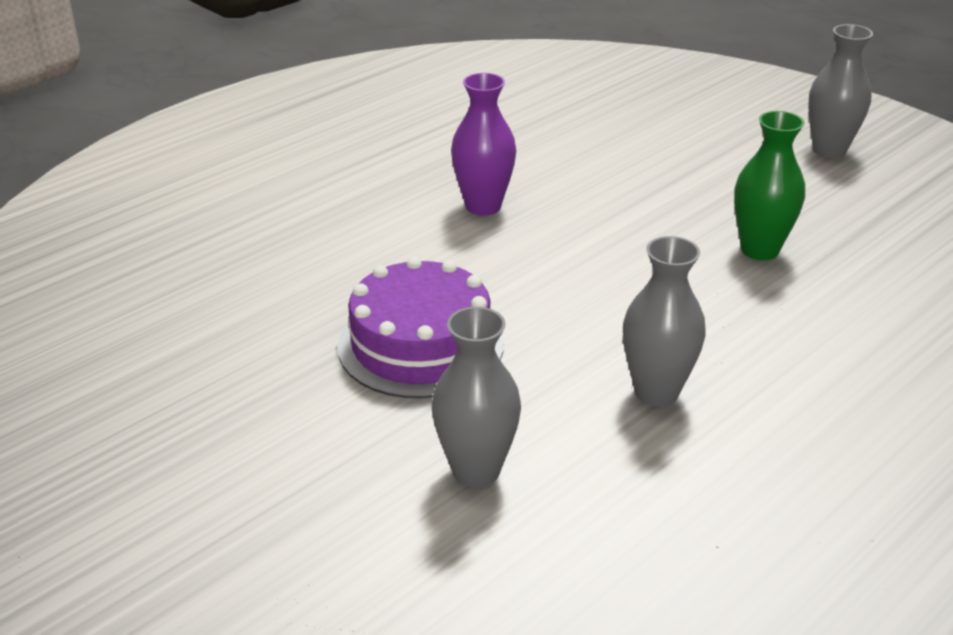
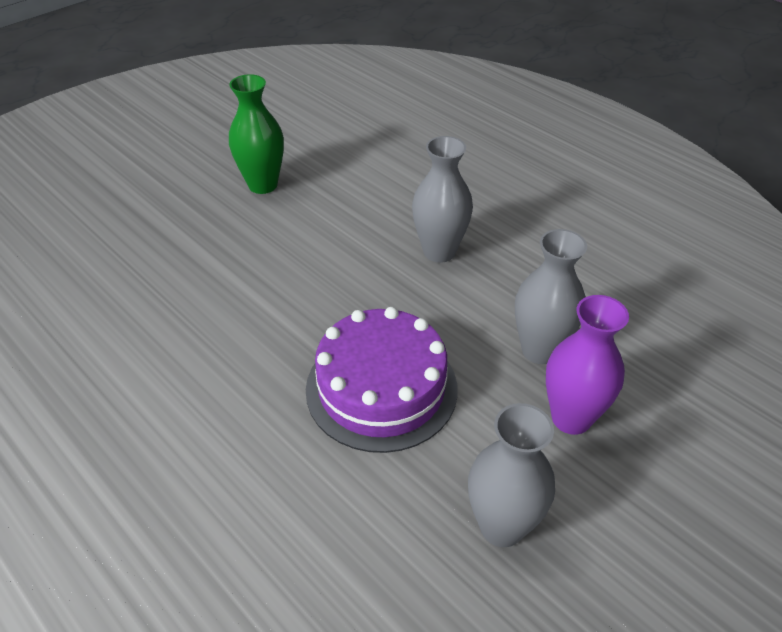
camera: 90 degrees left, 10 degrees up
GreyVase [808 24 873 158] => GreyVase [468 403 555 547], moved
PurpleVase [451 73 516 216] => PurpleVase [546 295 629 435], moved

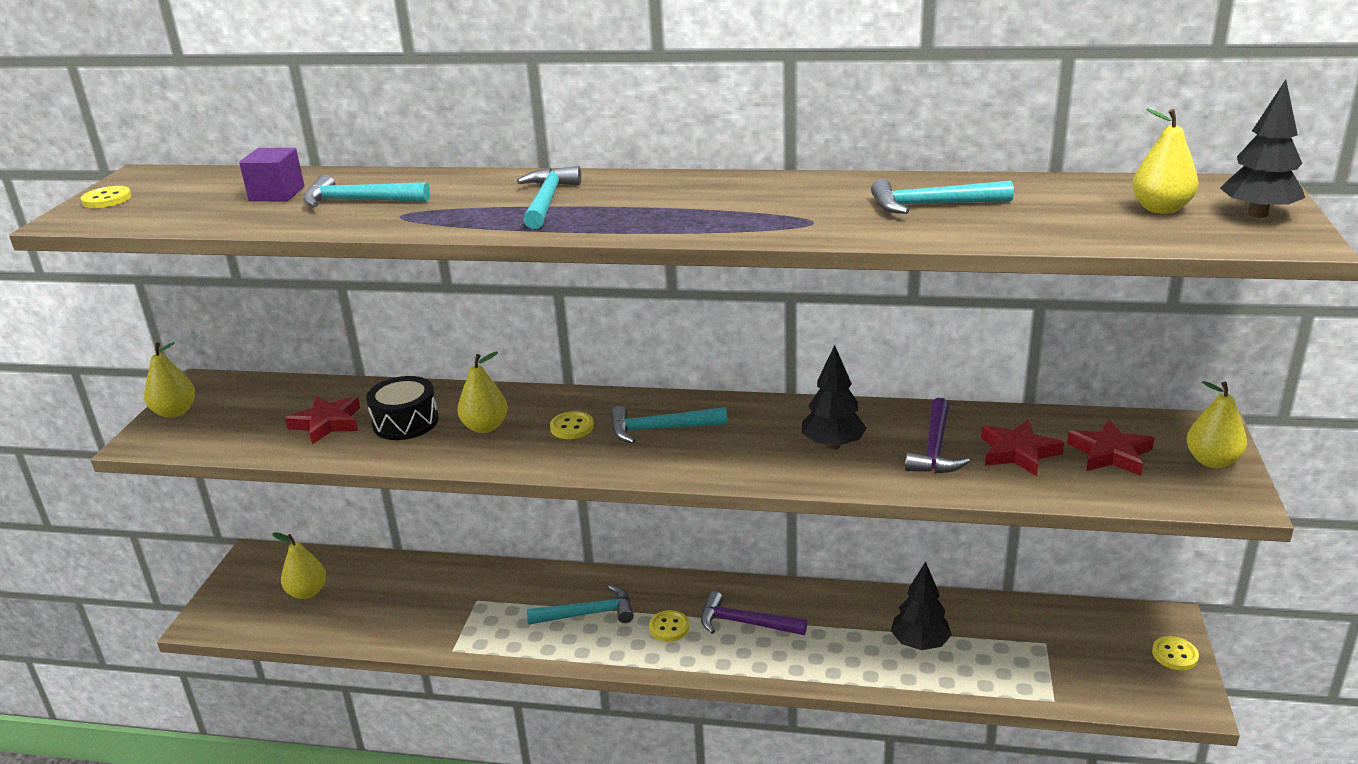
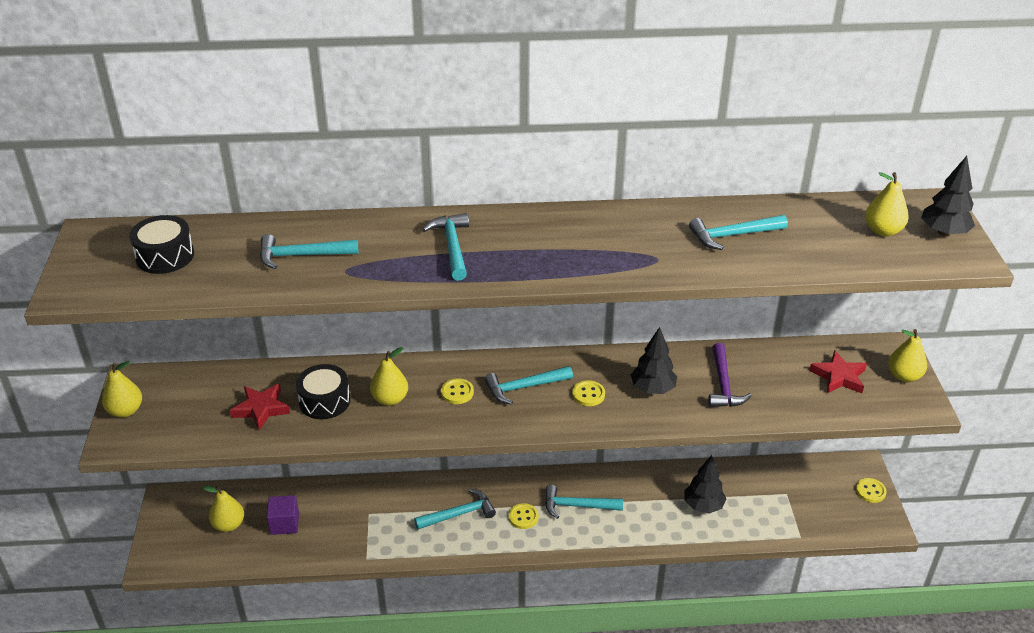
camera: 15 degrees left, 10 degrees up
PurpleCube [239 148 305 201] => PurpleCube [267 495 299 535], moved
YellowButton [81 186 132 208] => YellowButton [572 380 605 406], moved
RedStar [981 420 1064 476] => nothing
PurpleHammer [701 591 807 635] => TurquoiseHammer [545 485 623 519]
nothing => BlackDrum [129 215 194 274]

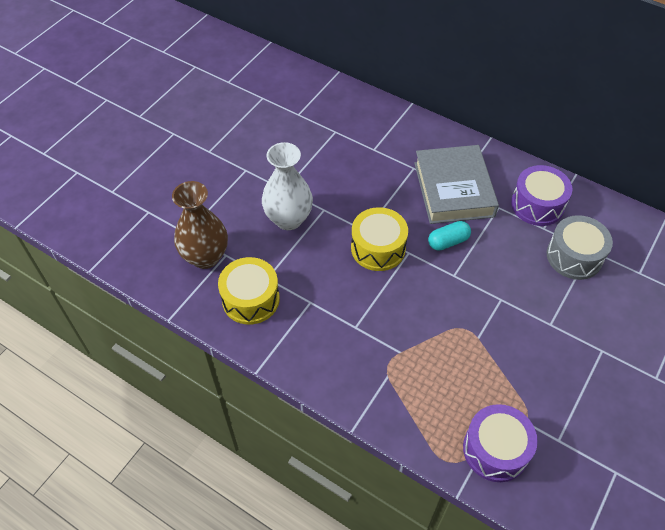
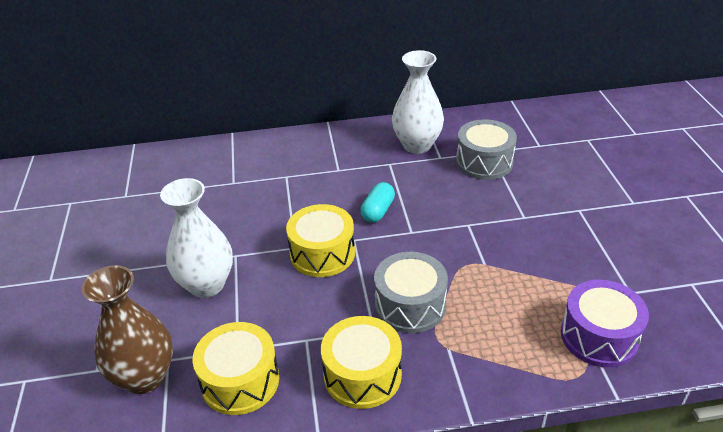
camera: 40 degrees left, 15 degrees down
GreyBook [414 145 499 224] => nothing
PurpleDrum [511 165 572 226] => WhiteVase [392 50 444 154]
nothing => GreyDrum [374 252 448 333]
nothing => YellowDrum [321 316 402 409]

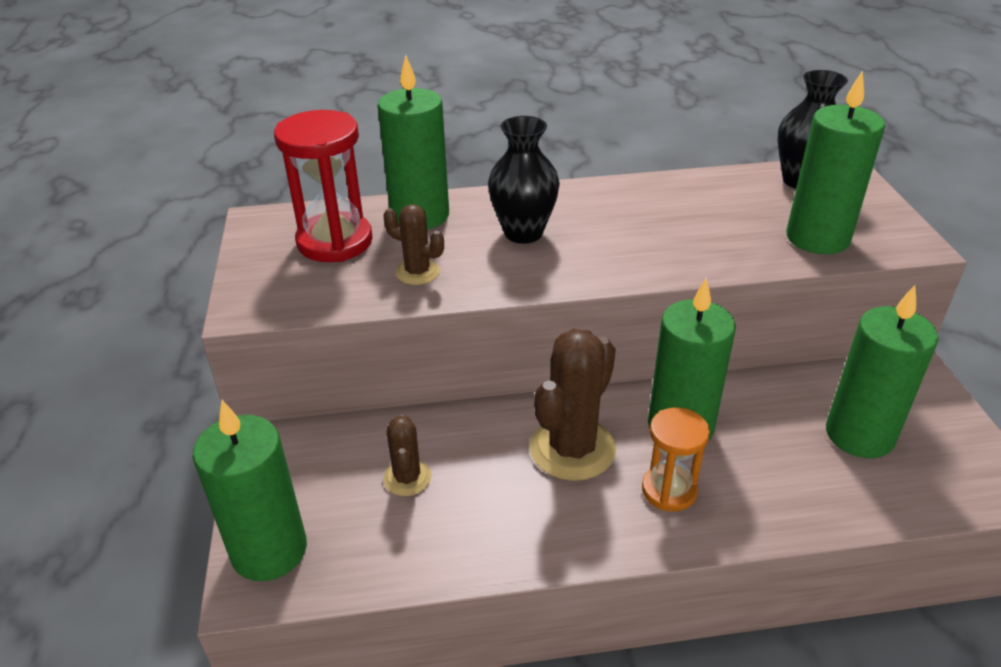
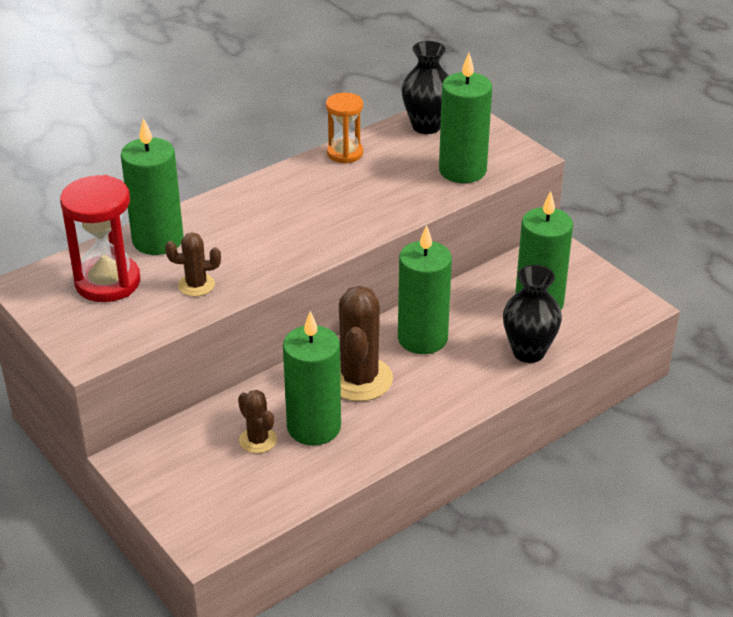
camera: 30 degrees left, 0 degrees up
BlackVase [488 116 560 244] => BlackVase [503 265 562 363], moved
GreenCandle [193 400 307 581] => GreenCandle [283 311 341 446], moved
OrangeHourglass [642 408 710 511] => OrangeHourglass [326 93 363 164], moved

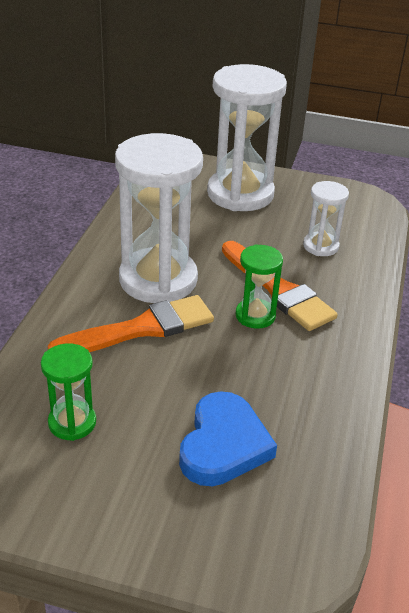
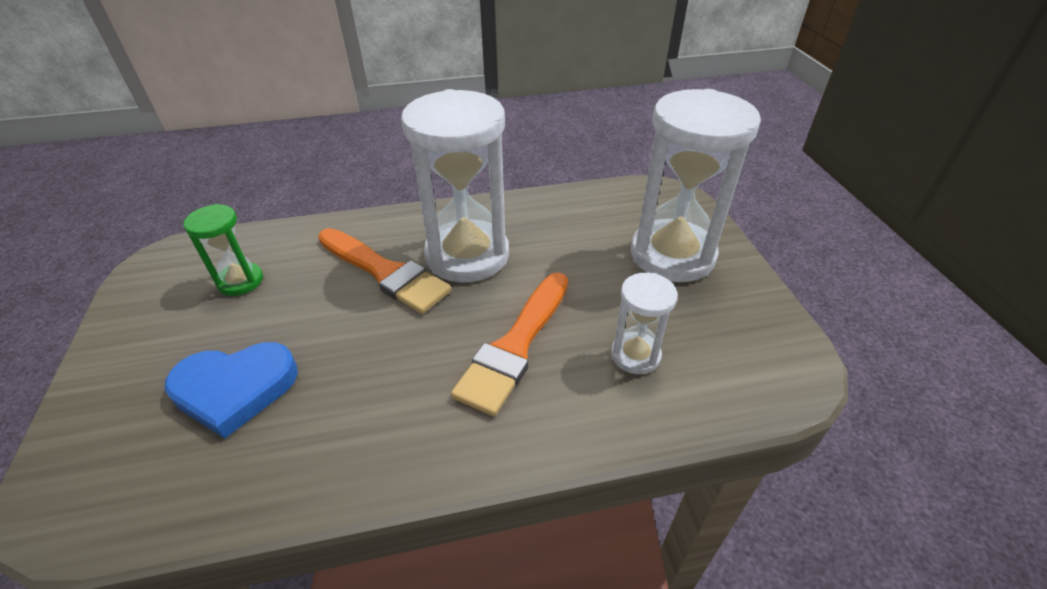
camera: 65 degrees right, 5 degrees up
GreenHourglass [236 244 283 329] => nothing

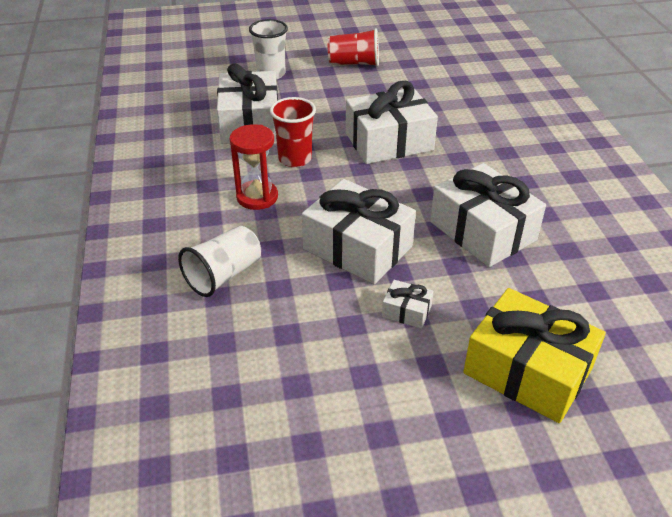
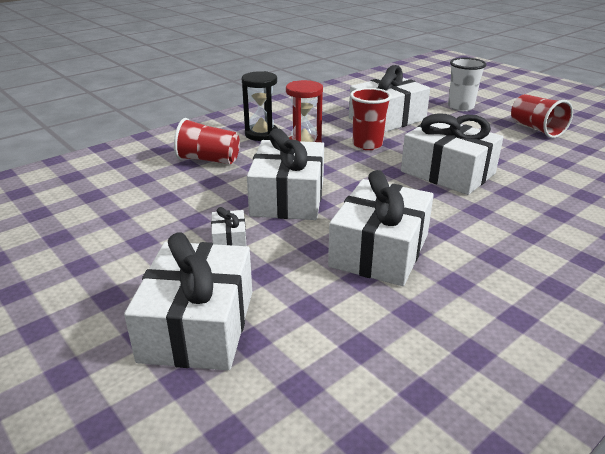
camera: 60 degrees right, 10 degrees down
WhiteCup [178 226 261 297] => RedCup [174 118 240 164]
YellowGift [463 288 606 423] => WhiteGift [124 232 252 370]
nothing => BlackHourglass [242 71 278 141]

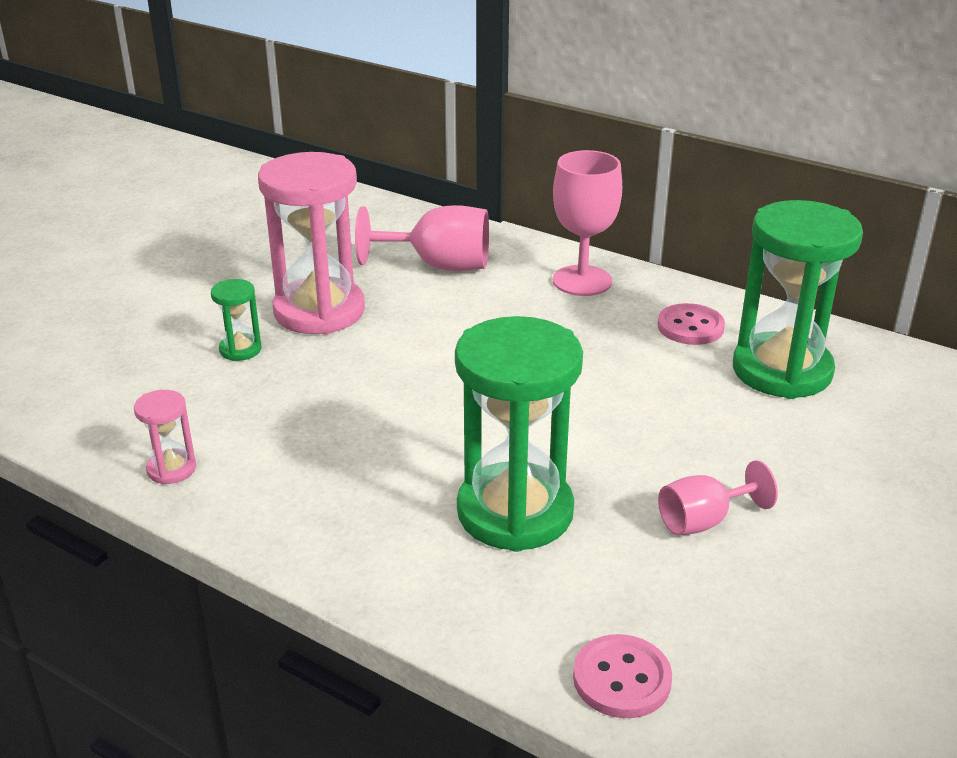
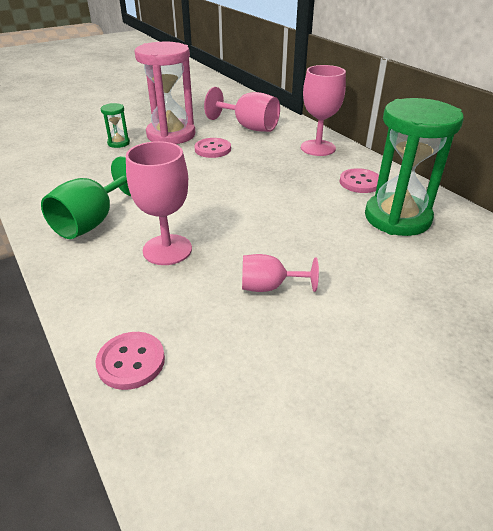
camera: 25 degrees right, 5 degrees up
GreenHourglass [455 316 583 552] => PinkGoblet [126 141 192 265]
PinkHourglass [134 390 196 485] => nothing
nothing => PinkButton [195 138 231 158]
nothing => GreenGoblet [41 156 131 239]

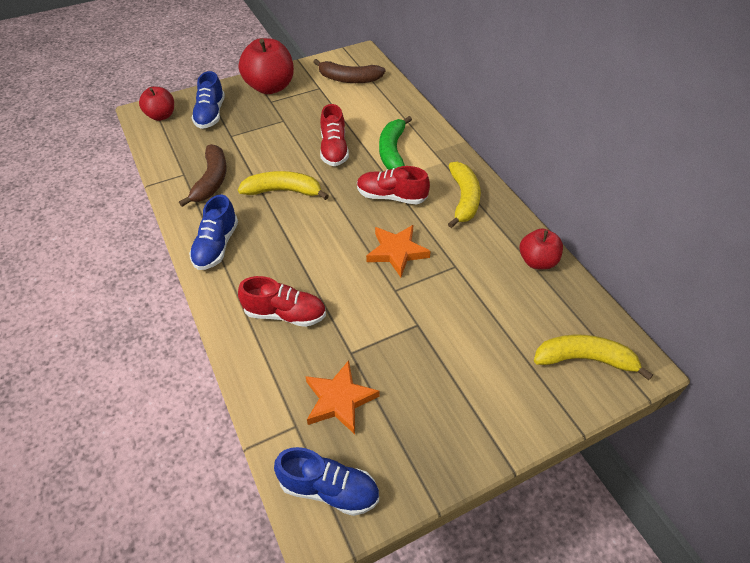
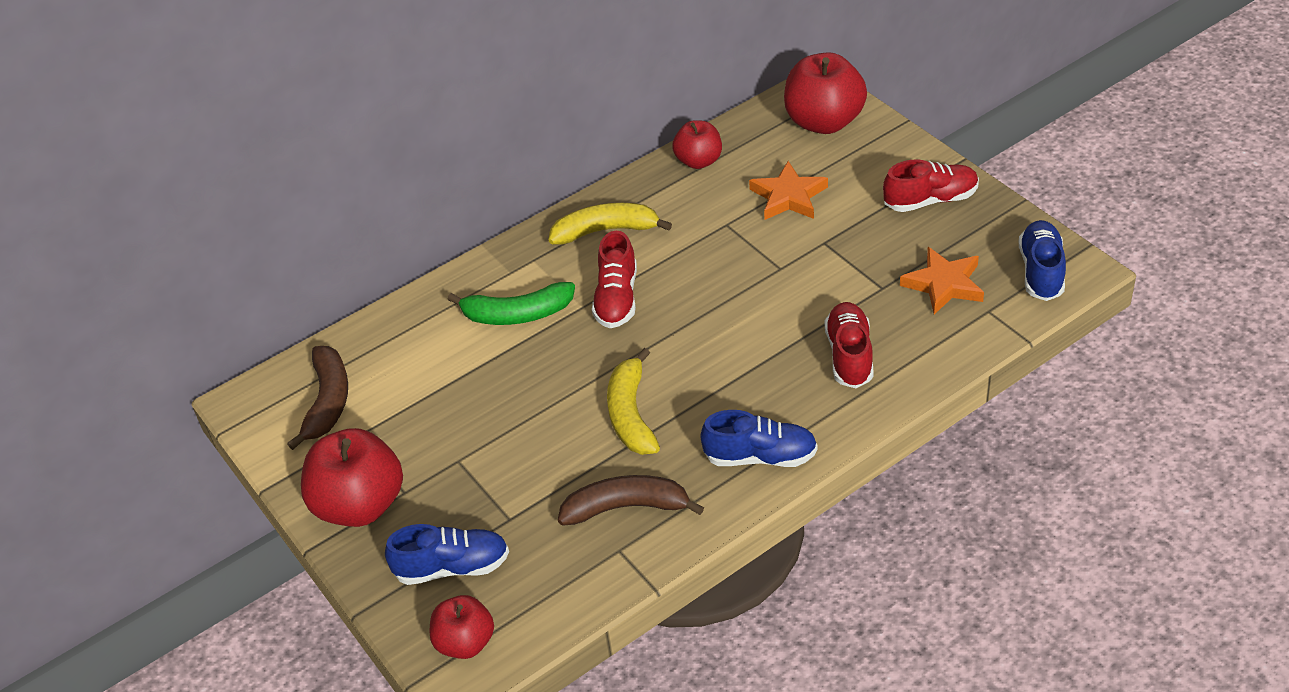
camera: 95 degrees left, 5 degrees down
RedShoe [320 104 349 166] => RedShoe [883 159 979 212], moved
OrangeStar [366 225 431 277] => OrangeStar [749 161 828 220], moved
YellowBanana [534 335 653 380] => RedApple [784 52 867 134]

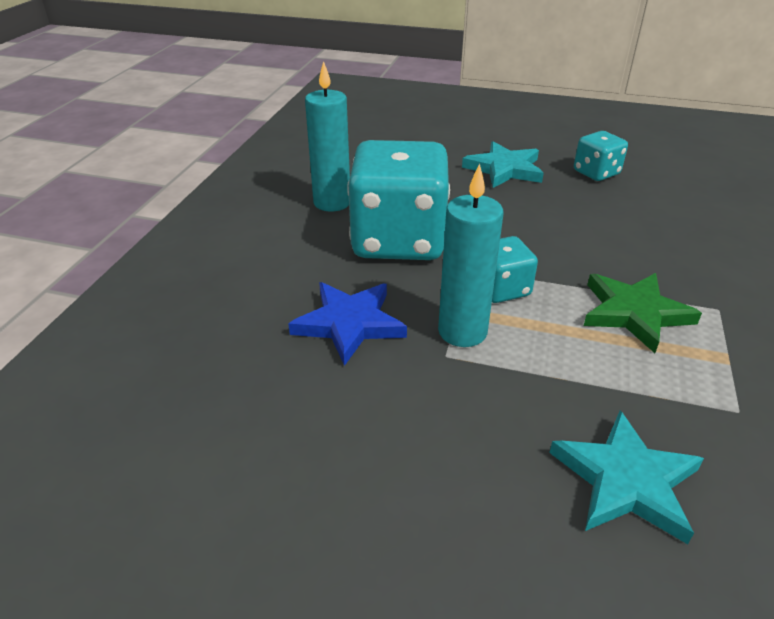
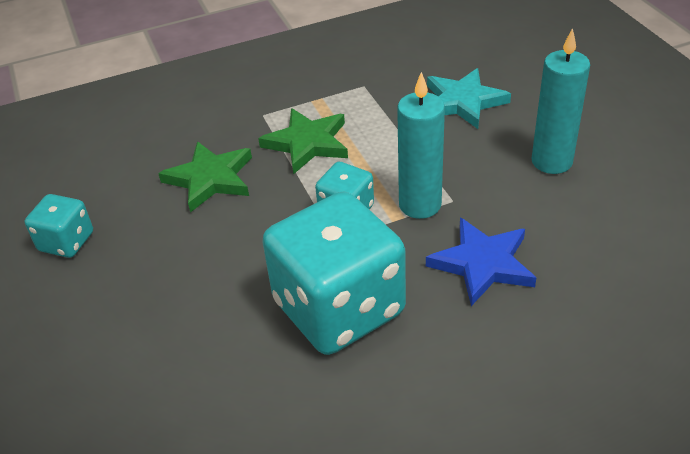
camera: 125 degrees left, 5 degrees up
TurquoiseCandle [305 61 350 212] => TurquoiseCandle [532 28 590 174], moved
TurquoiseStar [462 141 544 188] => nothing
nothing => GreenStar [158 141 252 213]

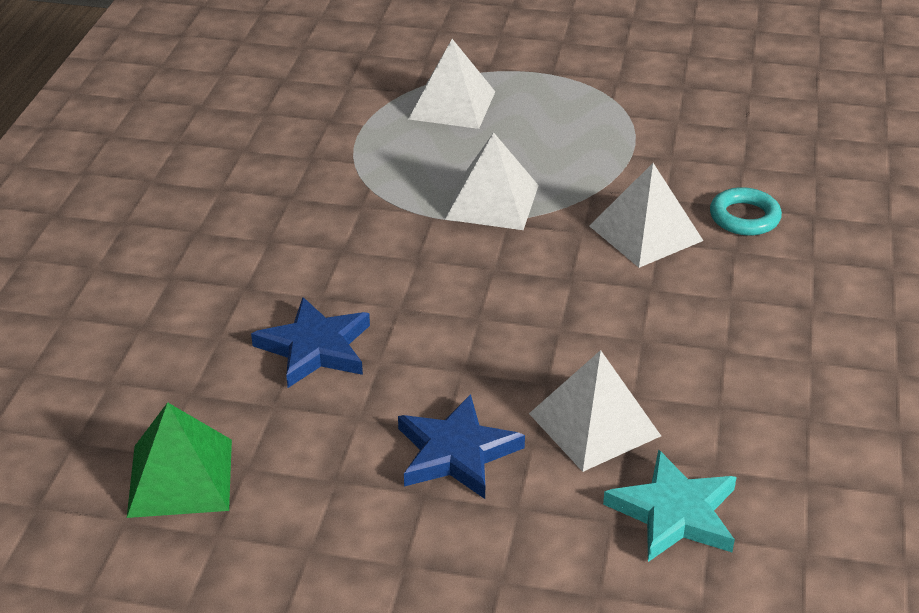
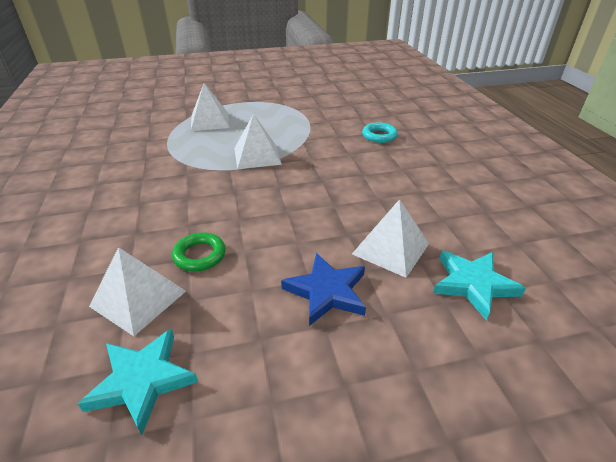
camera: 25 degrees left, 0 degrees up
WhitePyramid [590 163 703 268] => WhitePyramid [89 247 186 336], moved
BlueStar [251 297 370 388] => GreenRing [172 232 226 272]
GreenPyramid [127 402 232 518] => TurquoiseStar [78 329 198 435]

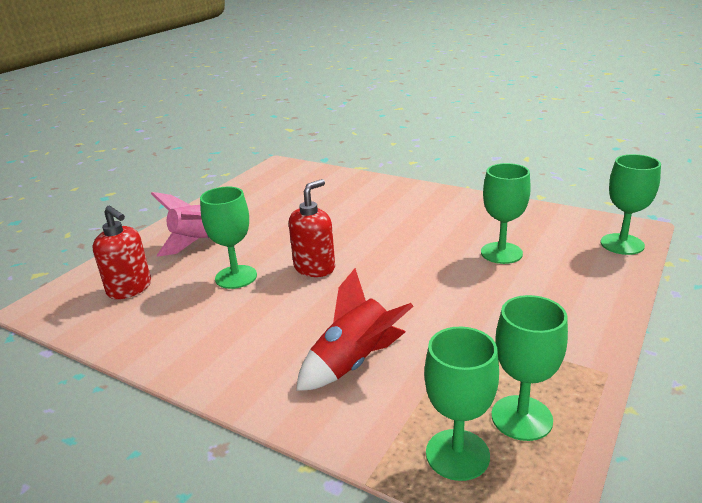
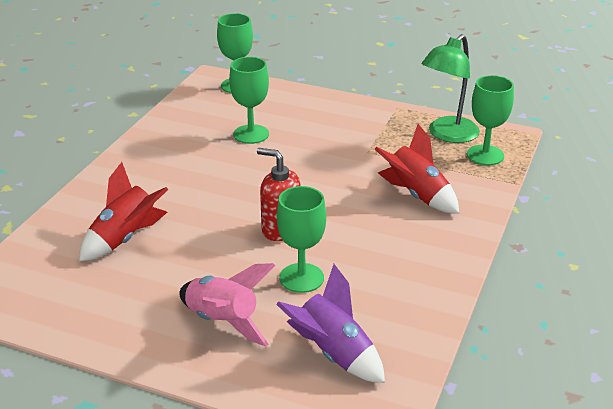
camera: 100 degrees left, 5 degrees up
RedSoapDispenser [92 206 151 299] => PurpleRocket [276 264 385 383]
GreenGoblet [491 295 568 441] => GreenLamp [422 34 480 143]
nothing => RedRocket [79 162 169 261]

